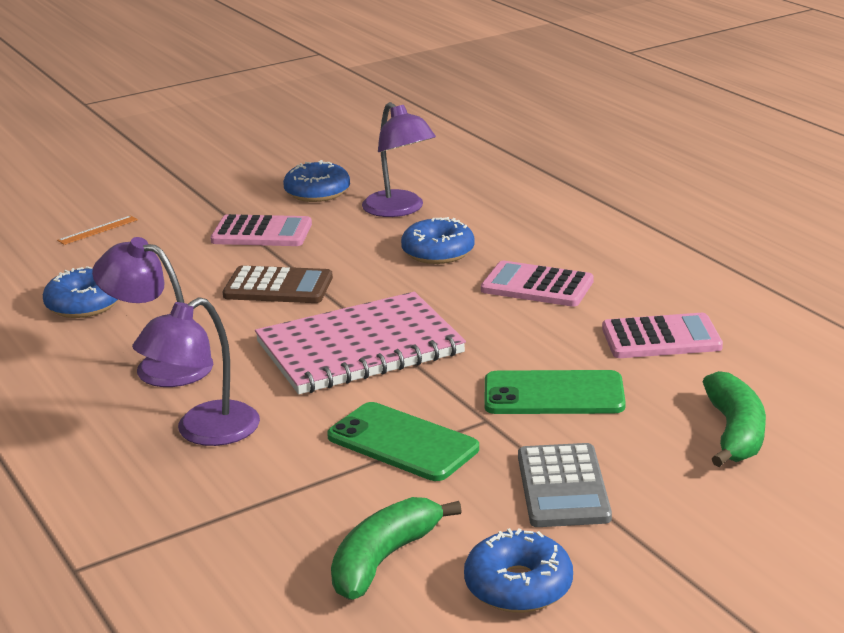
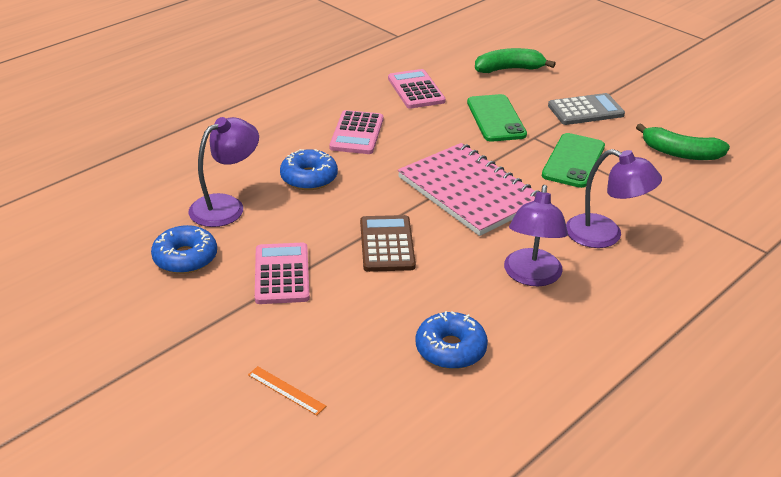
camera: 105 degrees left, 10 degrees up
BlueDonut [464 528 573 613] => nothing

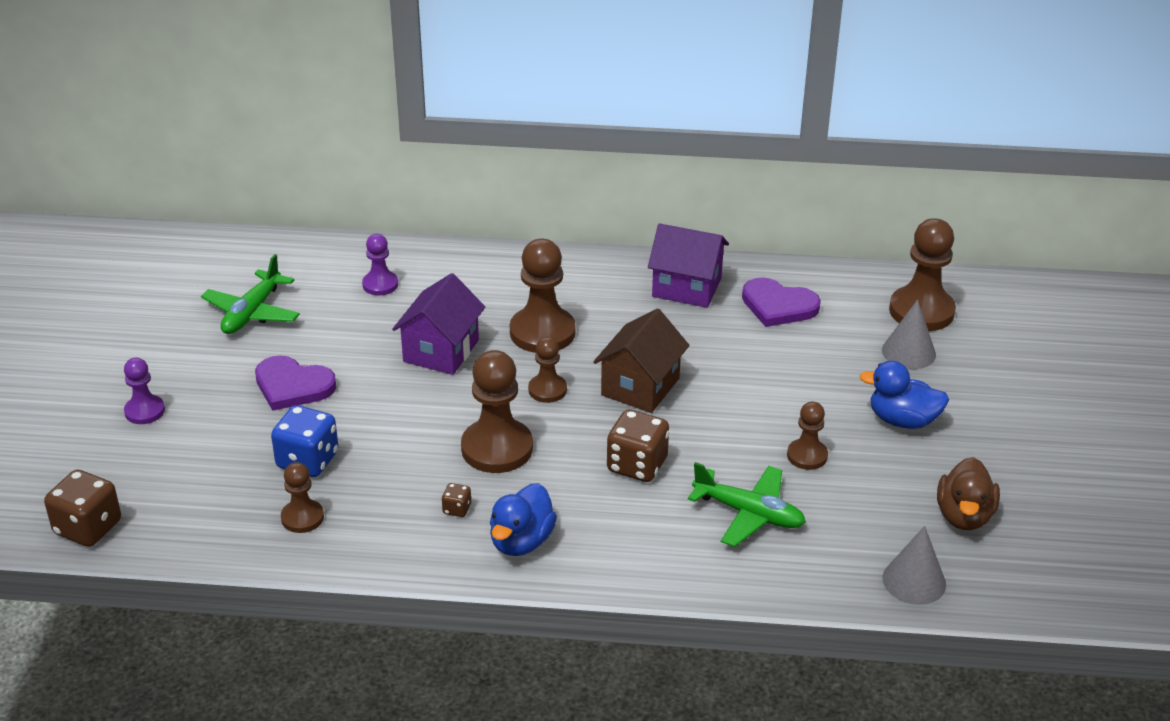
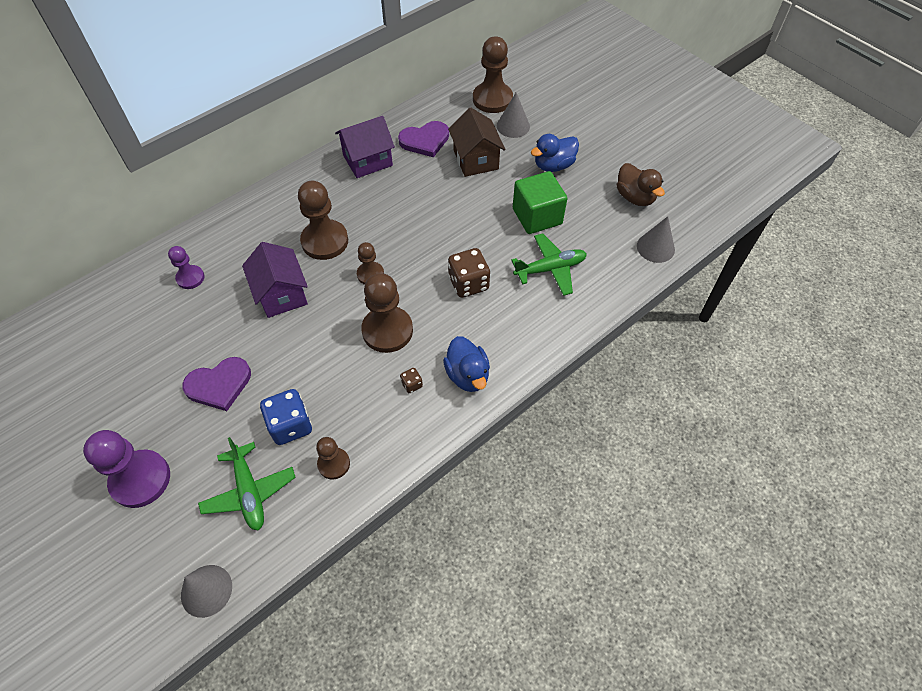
camera: 45 degrees left, 20 degrees up
GreenPlane [201 254 300 334] => GreenPlane [198 437 296 530], moved
BrownHouse [593 309 690 413] => BrownHouse [448 108 505 177], moved
PurplePawn [124 358 165 424] => PurplePawn [83 430 170 508], x1.78
BrownPawn [787 402 828 470] => GreenCube [513 171 567 234]
BrownDice [44 470 121 547] => GreyCone [181 565 232 618]

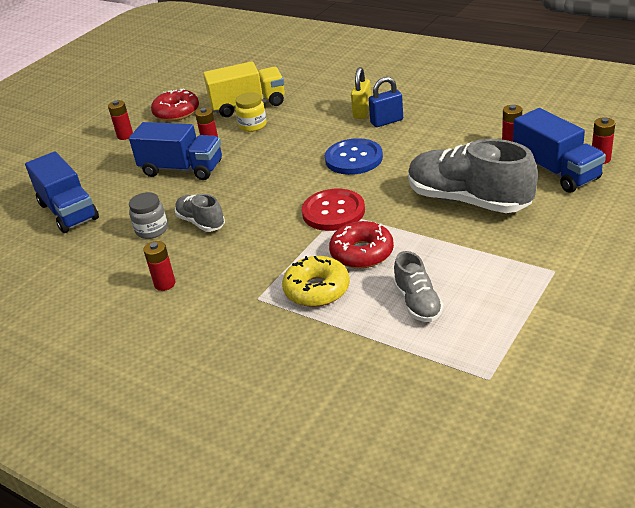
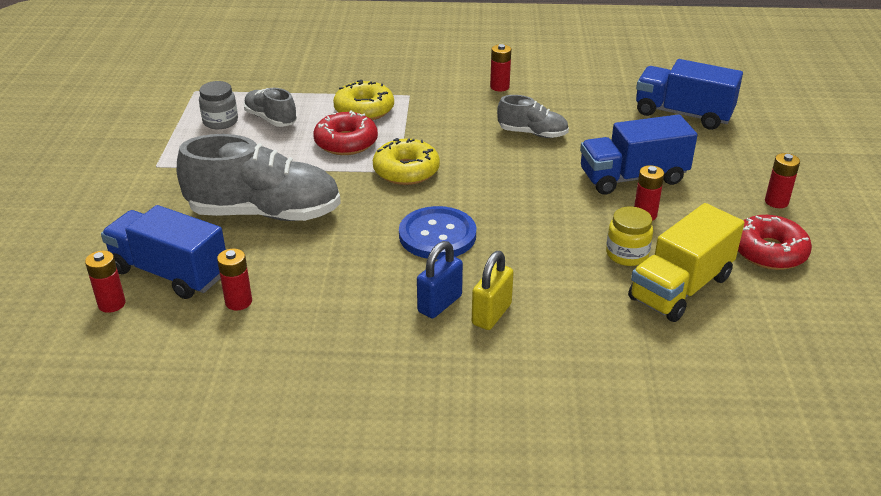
camera: 145 degrees right, 0 degrees up
YellowPadlock [351 67 371 119] => YellowPadlock [472 251 514 330], 45 degrees clockwise
RedButton [302 189 365 231] => YellowDonut [373 138 440 185]
GreyJar [129 192 168 239] => GreyJar [199 81 238 129], moved

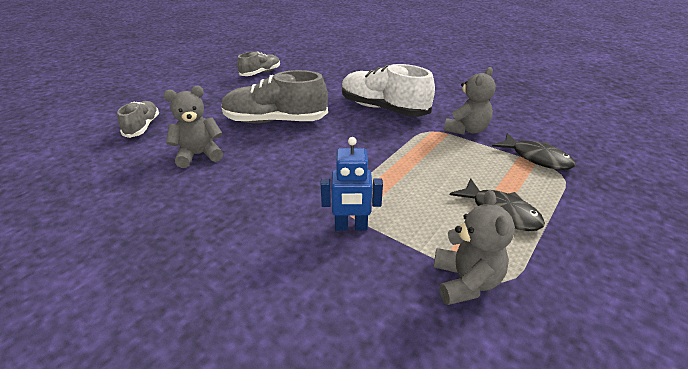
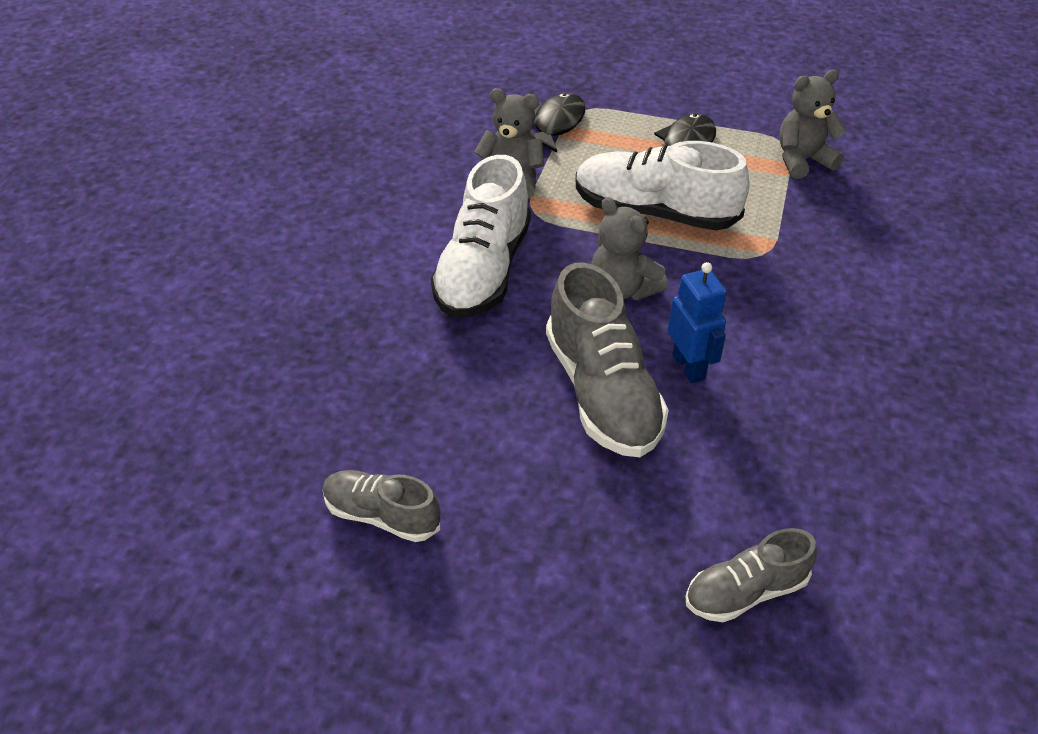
camera: 110 degrees left, 10 degrees up
GreyTeddyBear [164 86 223 168] => GreyTeddyBear [591 197 668 300], moved
BlueRobot [321 137 383 231] => BlueRobot [668 262 727 383], moved
nothing => WhiteShoe [576 141 749 230]

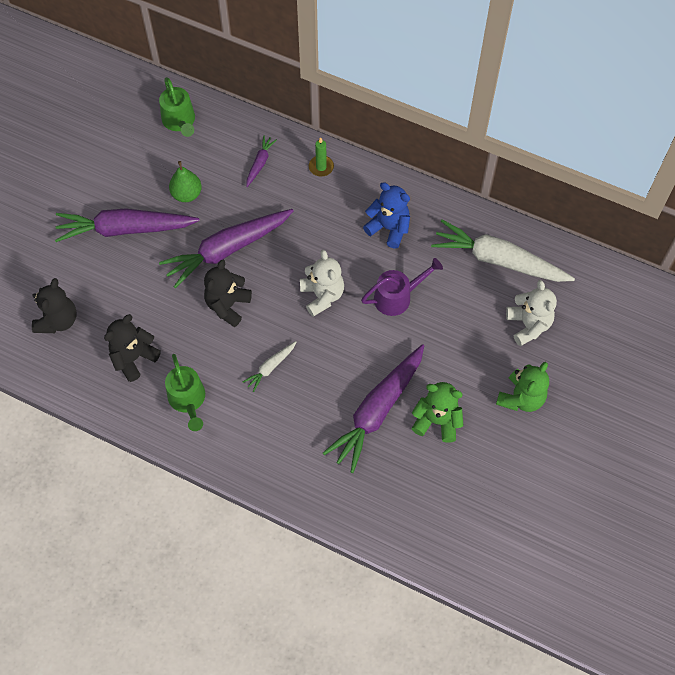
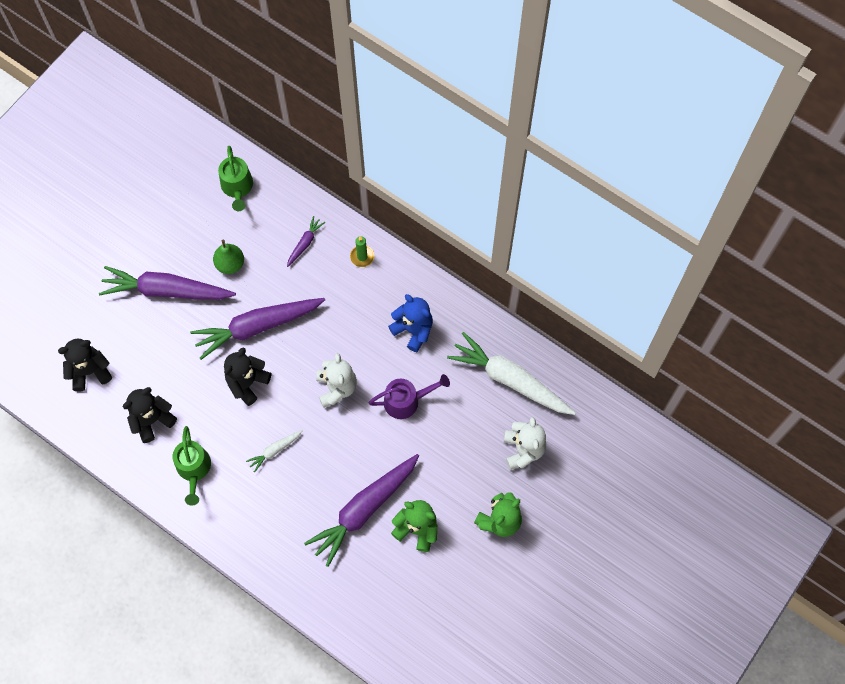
camera: 10 degrees right, 5 degrees up
BlackTeddyBear [32 278 77 333] => BlackTeddyBear [58 338 112 392], 135 degrees counterclockwise

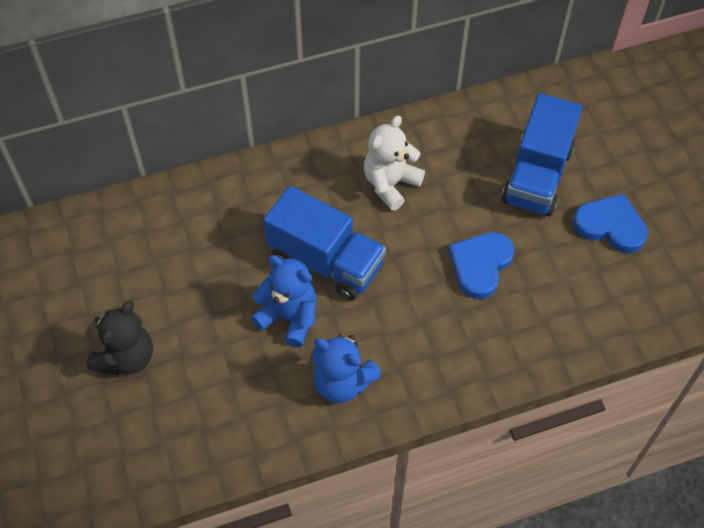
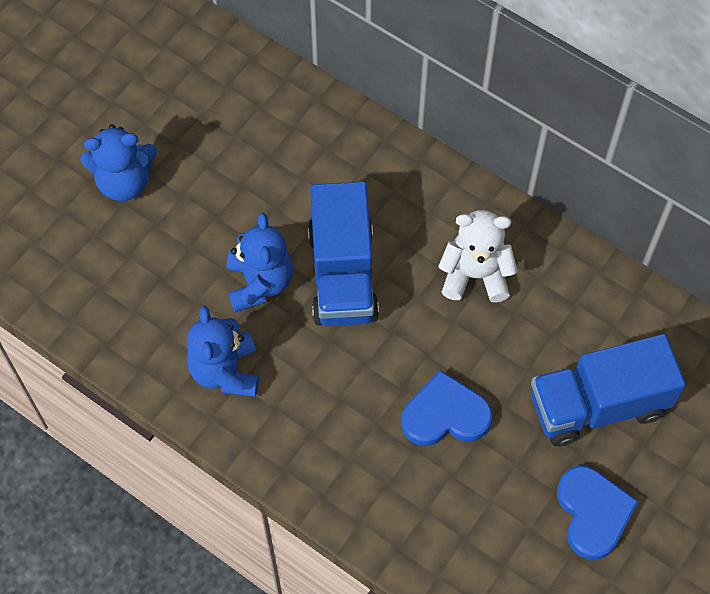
camera: 55 degrees right, 5 degrees up
BlackTeddyBear [87 300 153 376] => BlueTeddyBear [80 124 157 201]

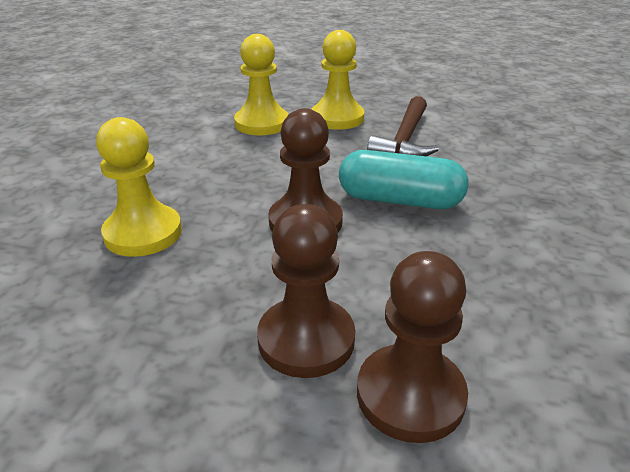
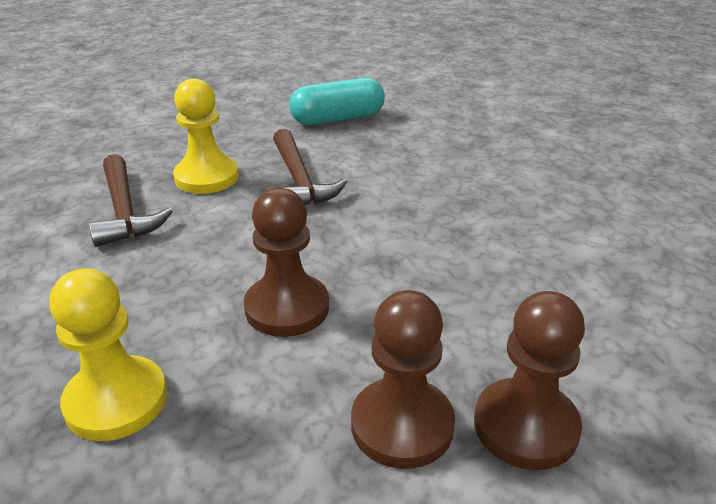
camera: 35 degrees left, 0 degrees up
YellowPawn [234 34 289 135] => BrownHammer [89 154 173 247]
TurquoiseCapsule [339 150 468 209] => TurquoiseCapsule [289 77 385 125], moved

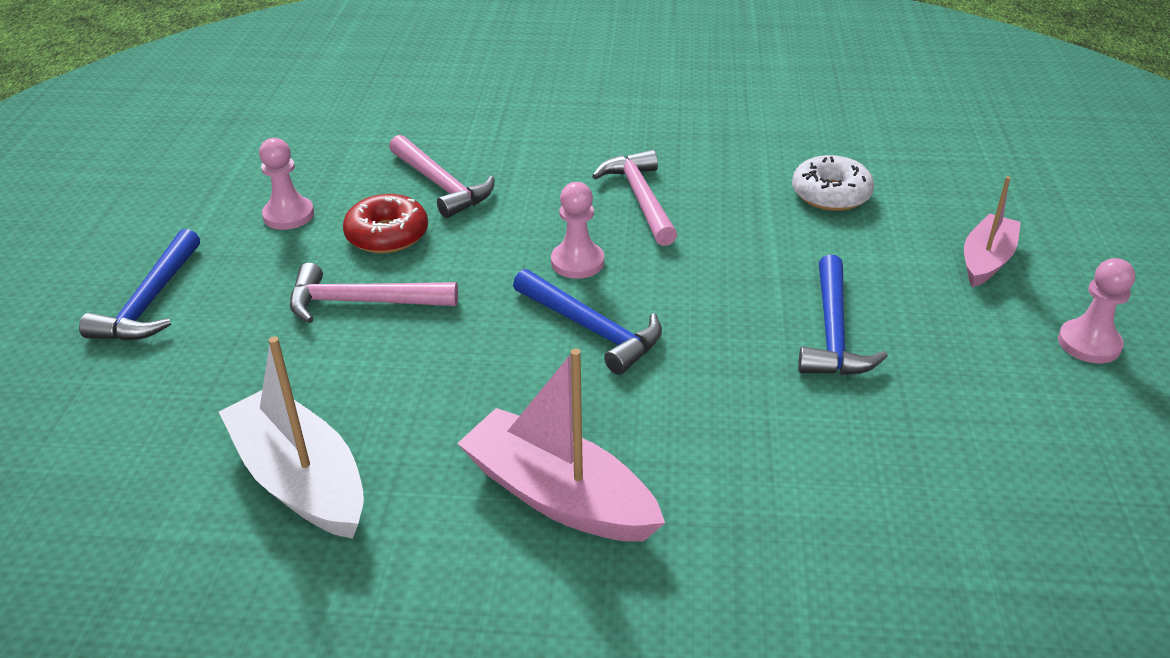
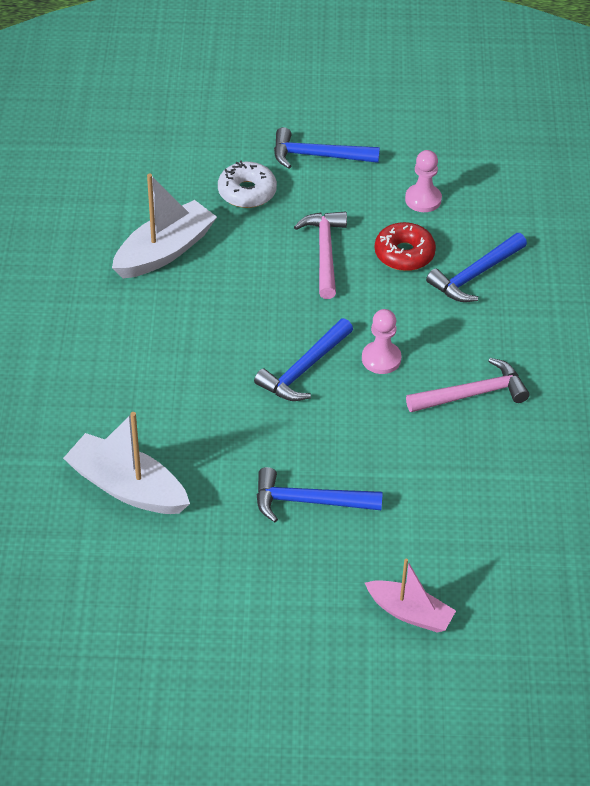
camera: 85 degrees right, 10 degrees up
PinkHammer [389 135 494 218] => BlueHammer [426 233 527 302]
WhiteDonut [792 155 875 211] => WhiteDonut [218 160 277 208], moved
PinkPawn [1058 258 1135 363] => nothing
PinkBoat [457 348 665 542] => nothing
nothing => WhiteBoat [63 412 190 514]

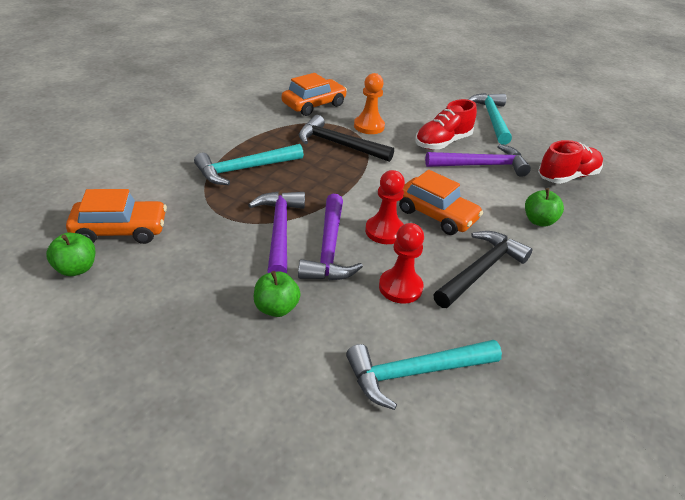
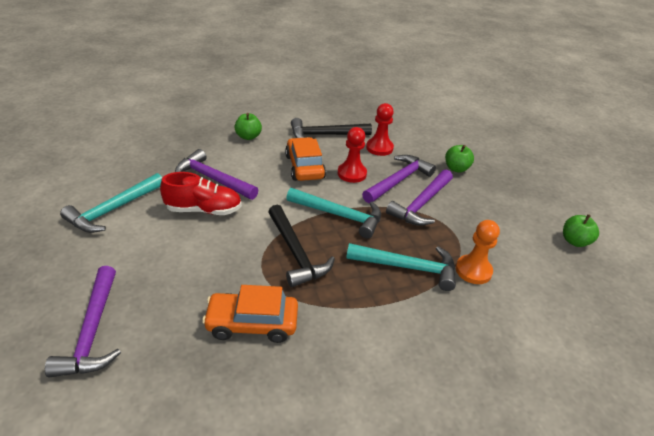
camera: 140 degrees left, 0 degrees up
OrangePawn [354 73 385 134] => OrangePawn [456 220 500 284], moved
RedShoe [538 140 603 184] => nothing
OrangeCar [66 189 167 244] => nothing
TurquoiseHammer [346 340 502 410] => TurquoiseHammer [286 188 381 238], moved
nothing => PurpleHammer [45 266 121 378]

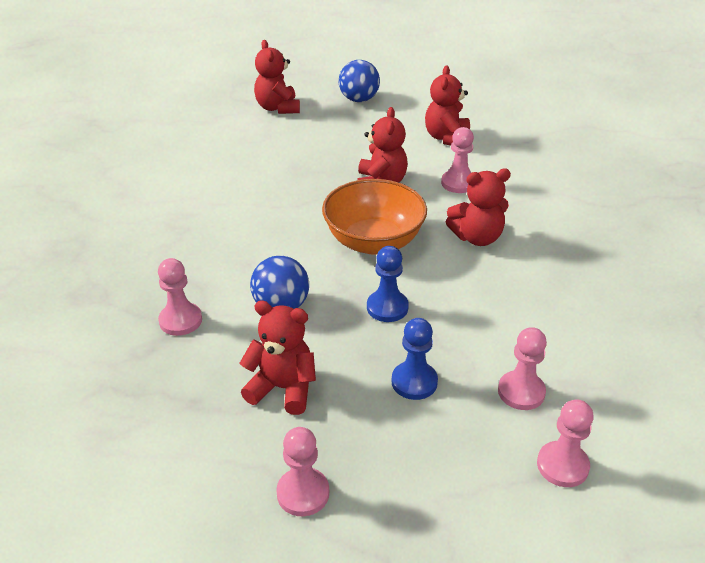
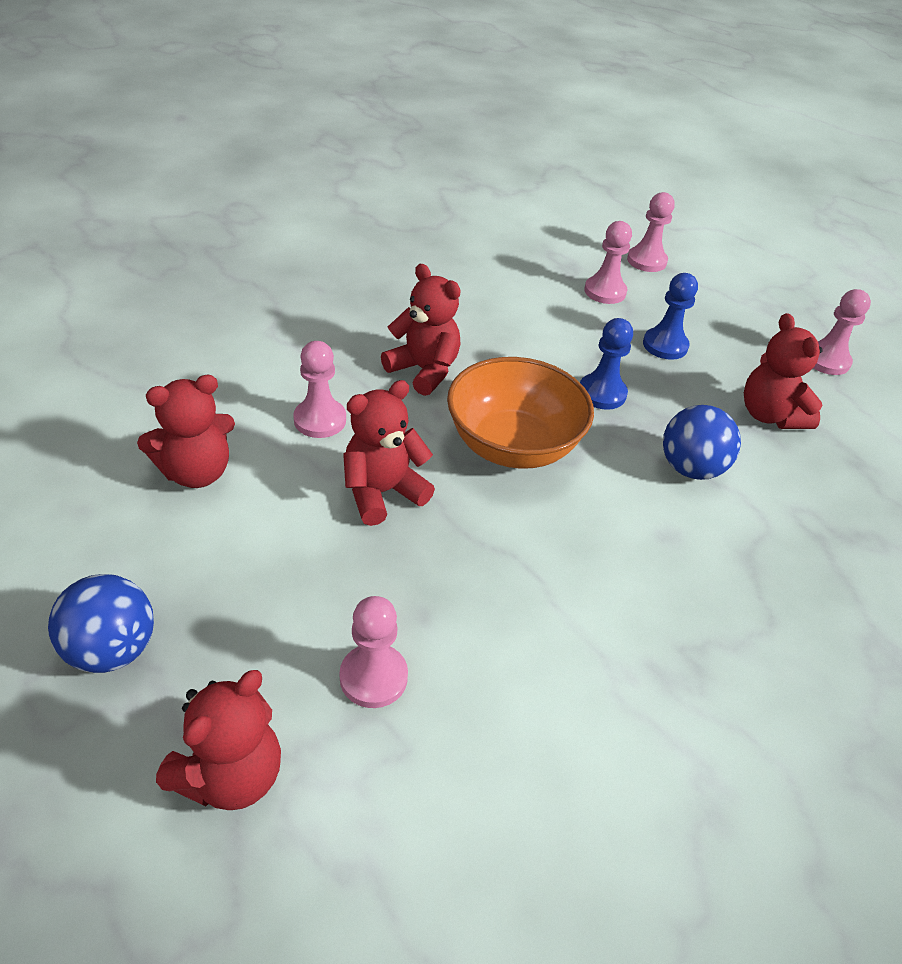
camera: 130 degrees left, 5 degrees up
PinkPawn [158 258 202 336] => PinkPawn [339 596 408 708], moved

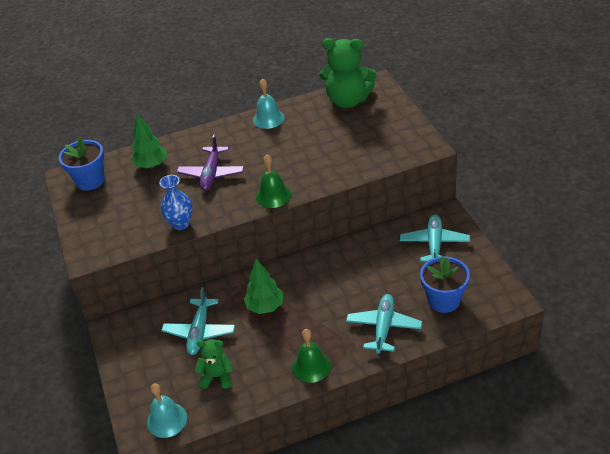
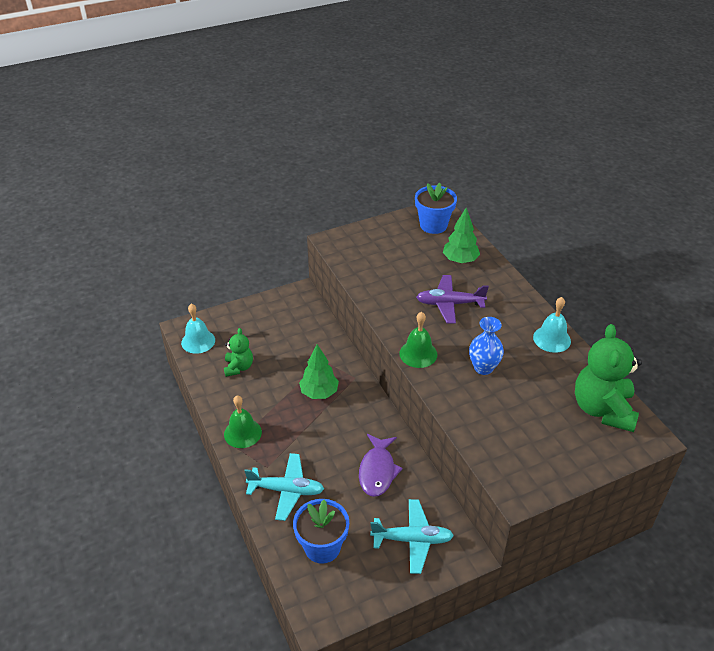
camera: 80 degrees right, 0 degrees up
BlueVase [159 175 193 230] => BlueVase [469 317 504 375], moved
TurquoisePlane [161 287 235 355] => nothing
nothing => PurpleFish [359 434 403 497]

